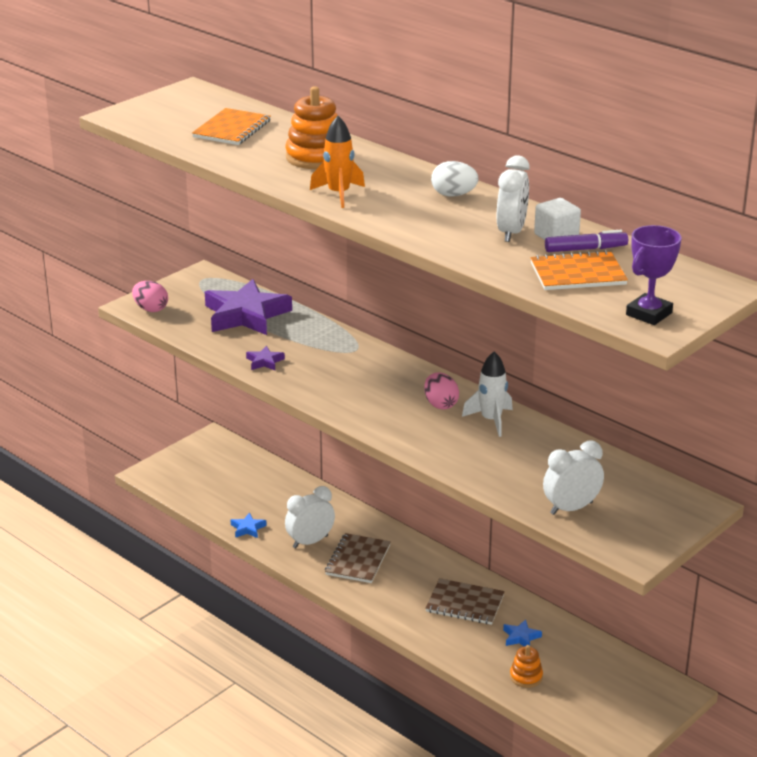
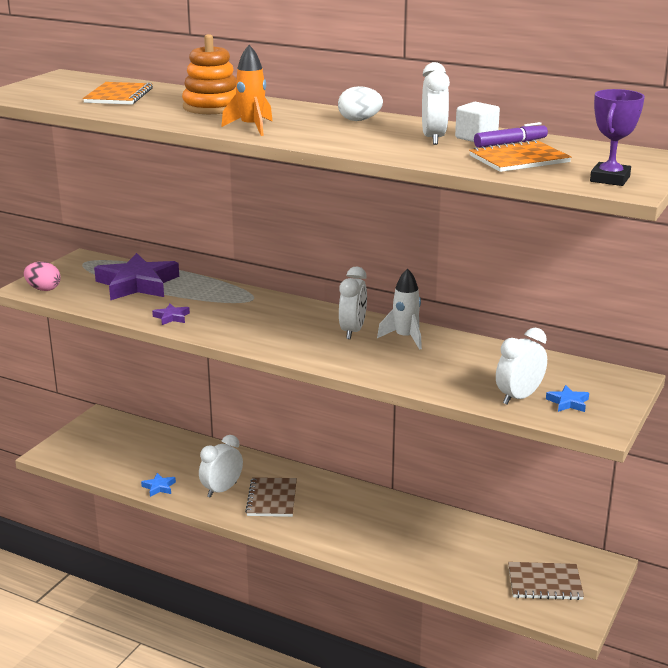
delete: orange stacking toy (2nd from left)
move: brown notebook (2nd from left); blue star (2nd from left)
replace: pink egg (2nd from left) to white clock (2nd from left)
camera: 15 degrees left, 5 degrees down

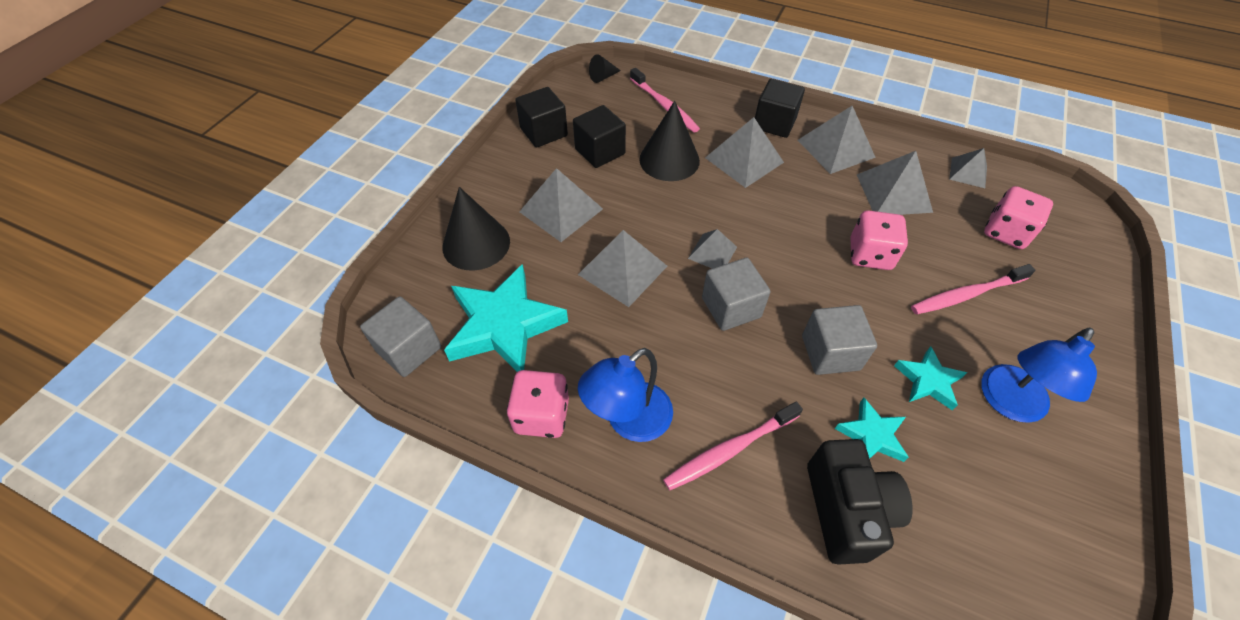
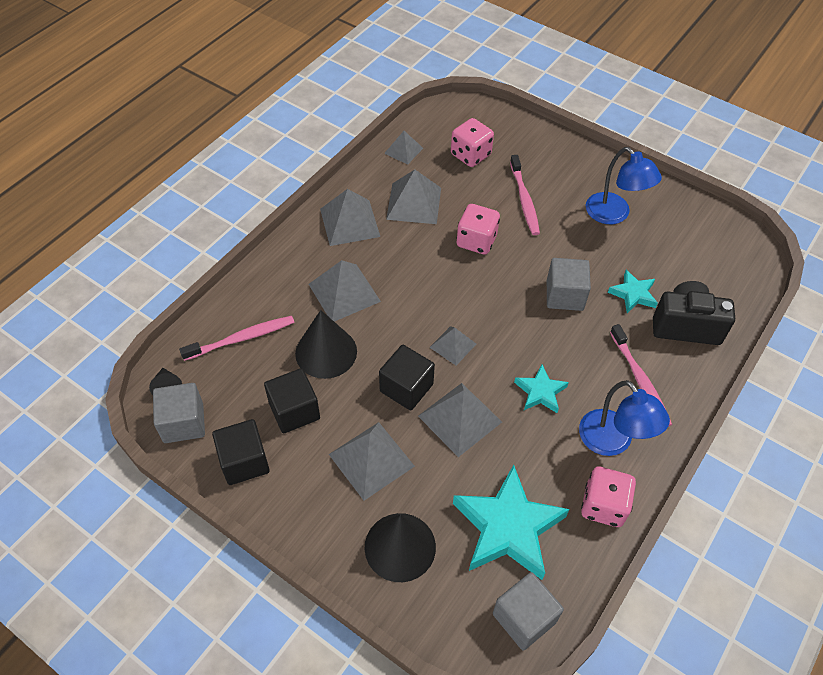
move: grey cube (2nd from left in the first image) to grey cube (1st from left); black cube (3rd from left); turquoise star (3rd from left in the first image) to turquoise star (2nd from left)
camera: 80 degrees left, 0 degrees up

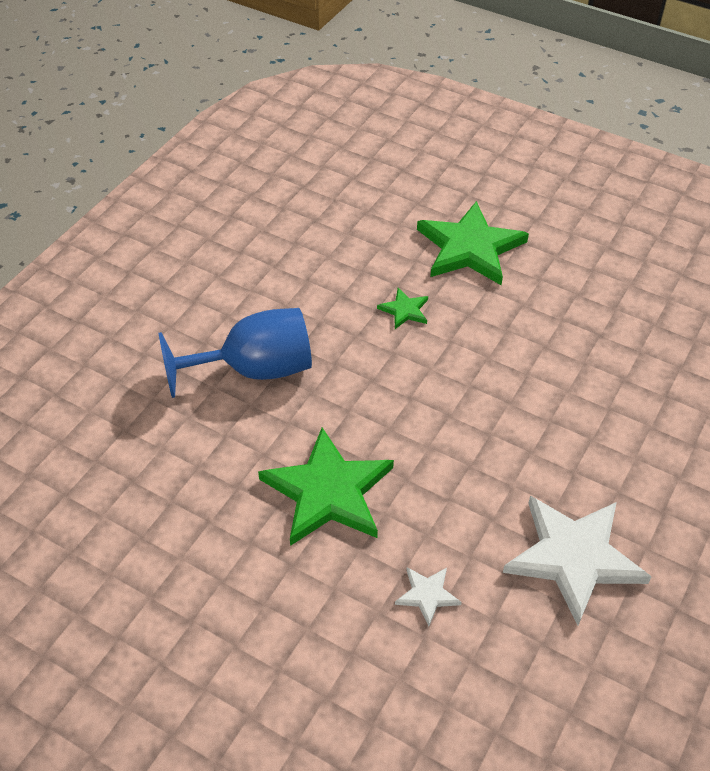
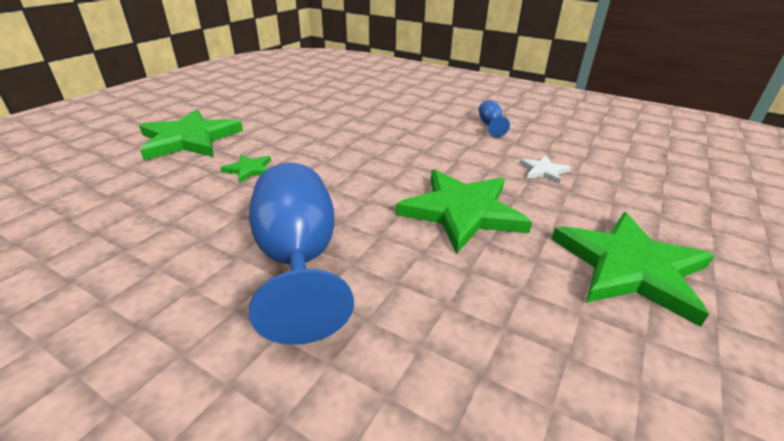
insert: green star (4th from left)
replace: white star (2nd from left) to blue goblet (2nd from left)
camera: 90 degrees left, 15 degrees down

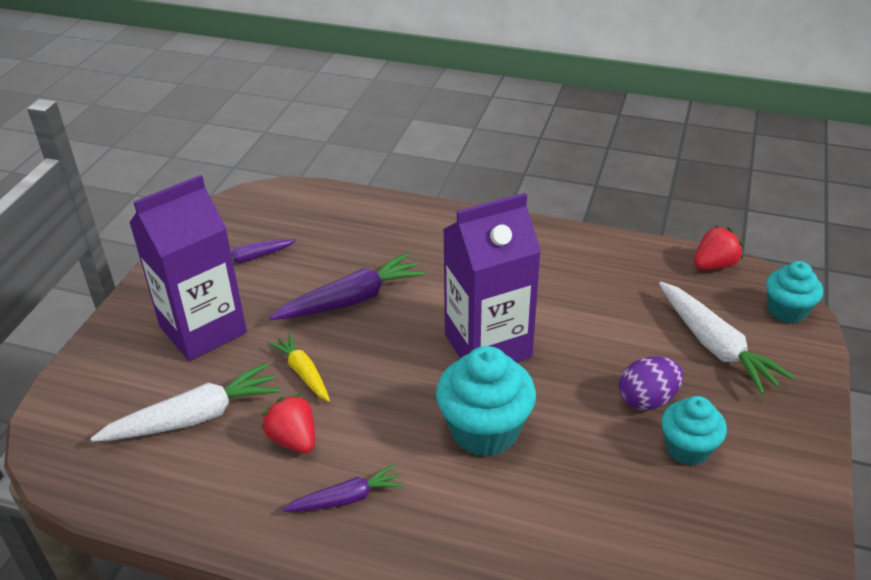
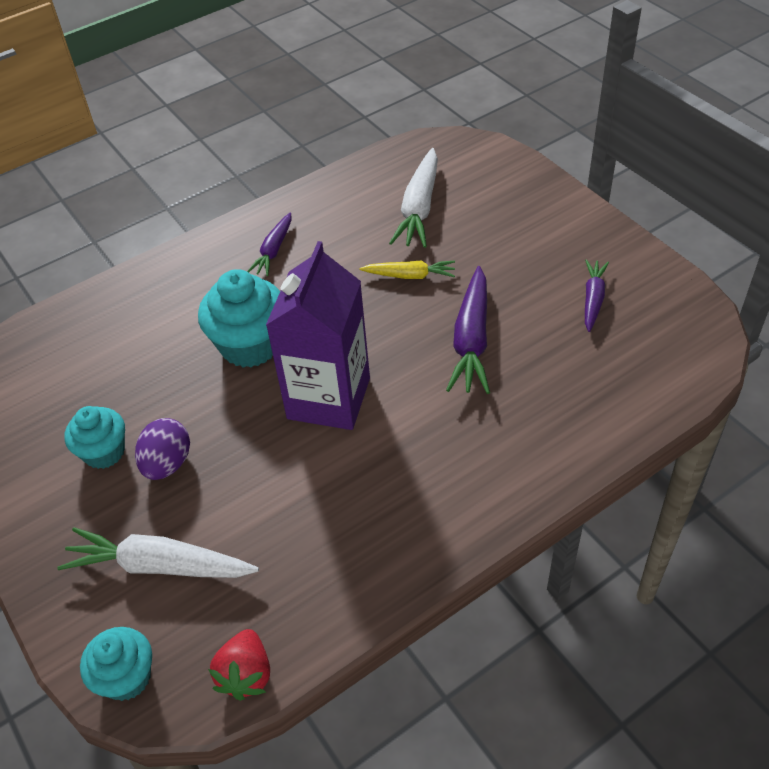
delete: purple carton (1st from left); red strawberry (1st from left)
camera: 130 degrees right, 10 degrees up

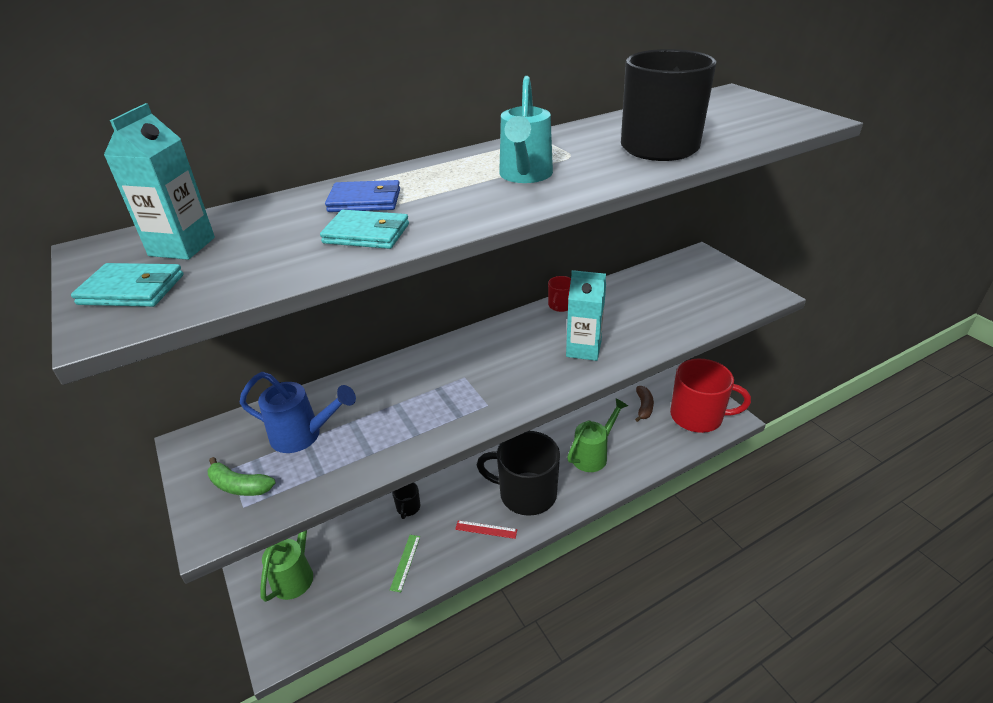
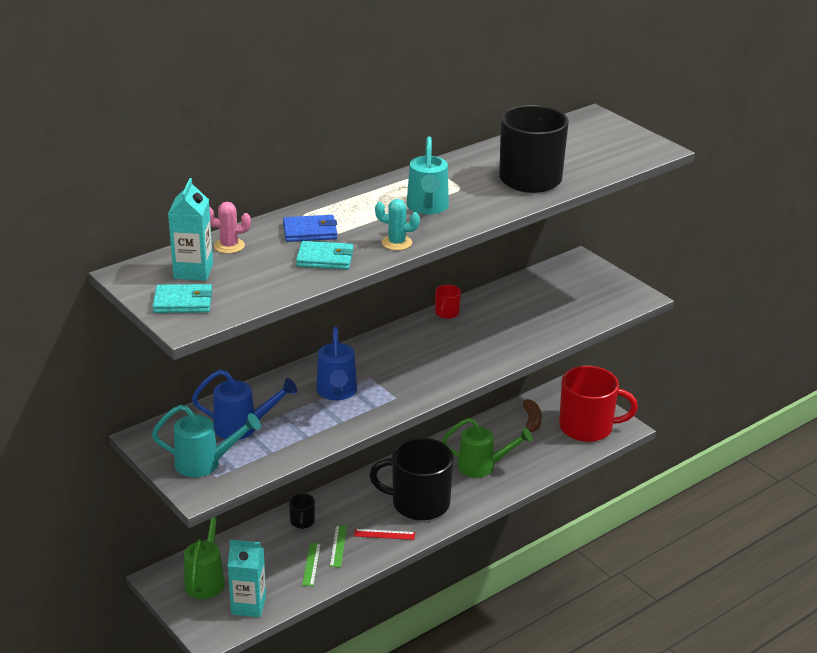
insert: pink cactus; blue watering can (2nd from left); green ruler (2nd from left); turquoise cactus
move: turquoise carton (2nd from left)
replace: green banana to turquoise watering can (1st from left)
rotate: green watering can (2nd from left) 60 degrees clockwise
camera: 10 degrees left, 5 degrees down

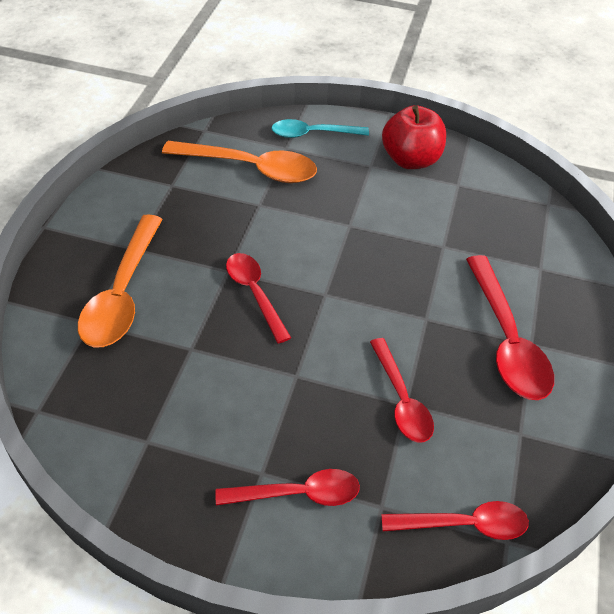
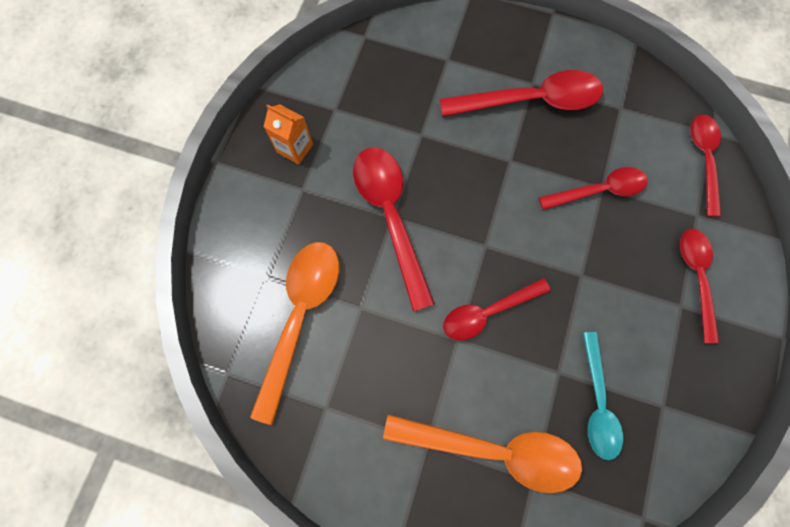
insert: red spoon (1st from left)
move: turquoise spoon
replace: red apple to orange carton
camera: 85 degrees left, 25 degrees up

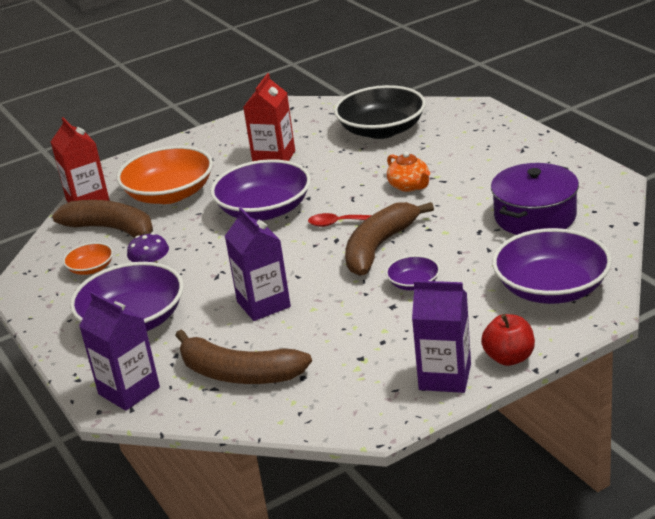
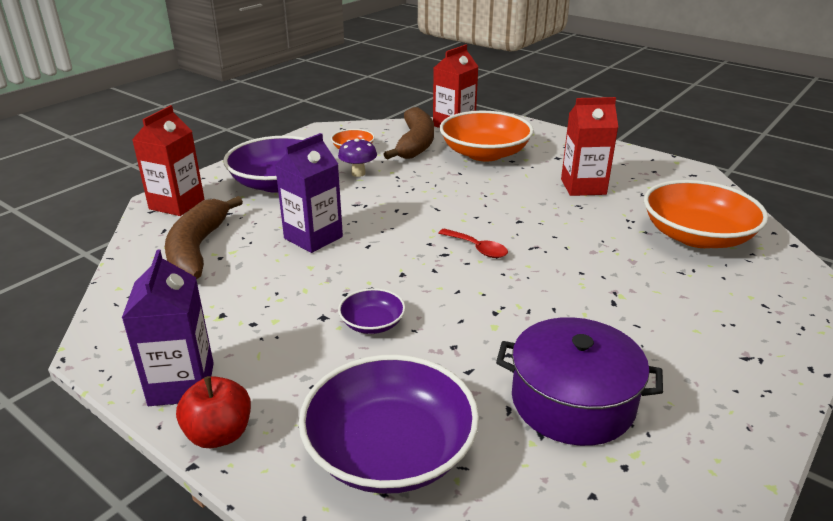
delete: purple bowl (2nd from left); brown banana (3rd from left); orange teapot
recolor: purple carton (1st from left) to red carton (1st from left); black bowl to orange bowl (3rd from left)
rotate: red spoon 150 degrees clockwise
camera: 65 degrees right, 0 degrees up

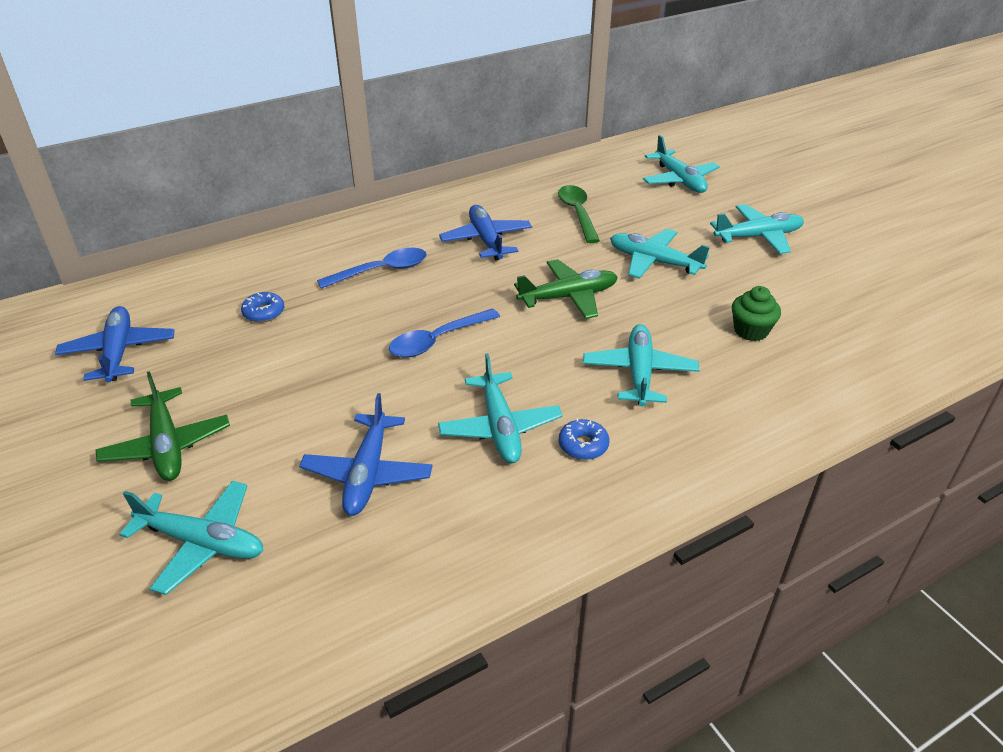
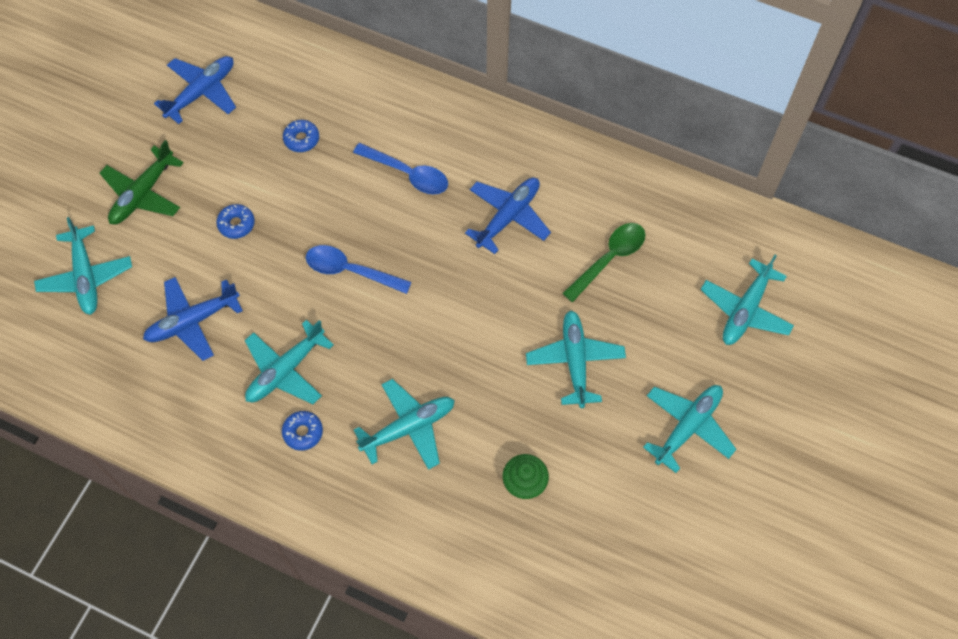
delete: green plane (2nd from left)
insert: blue donut (1st from left)
rotate: turquoise plane (6th from left in the first image) 90 degrees counterclockwise
camera: 55 degrees right, 25 degrees up

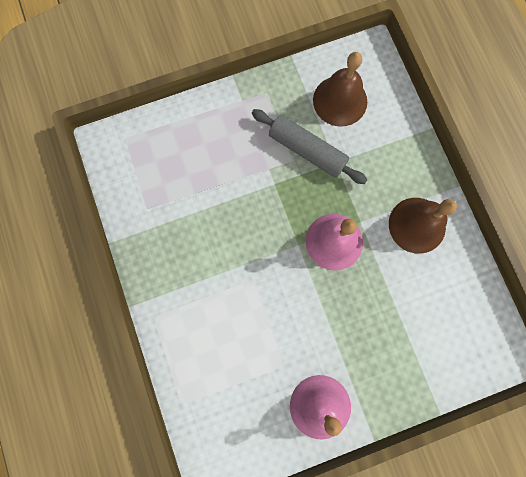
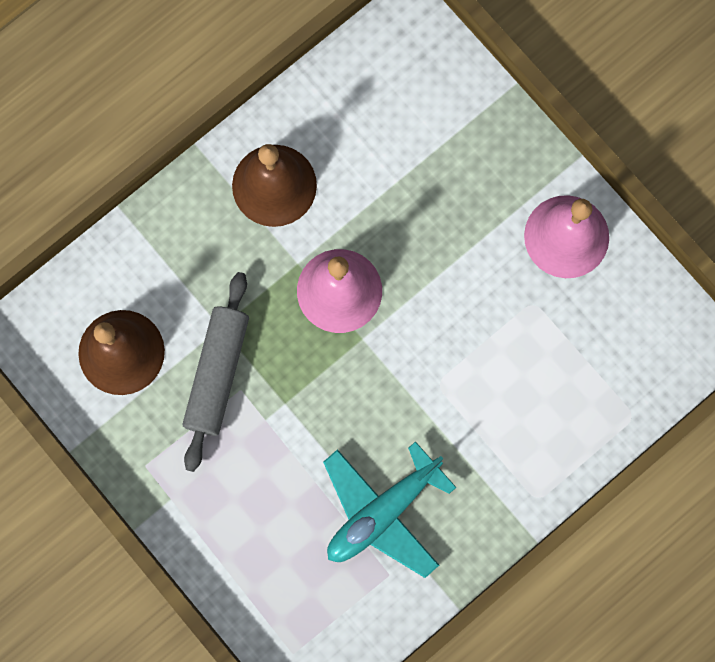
insert: turquoise plane
camera: 110 degrees left, 0 degrees up

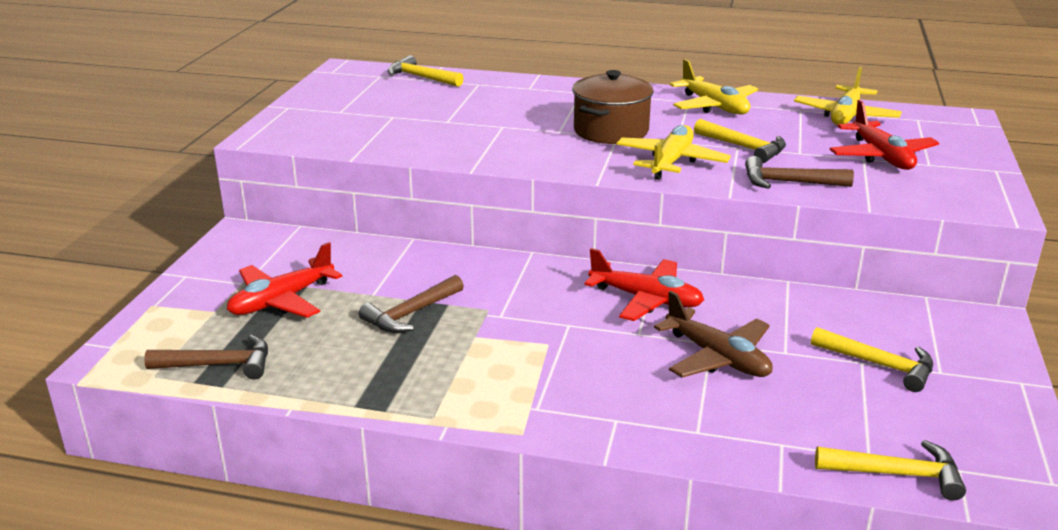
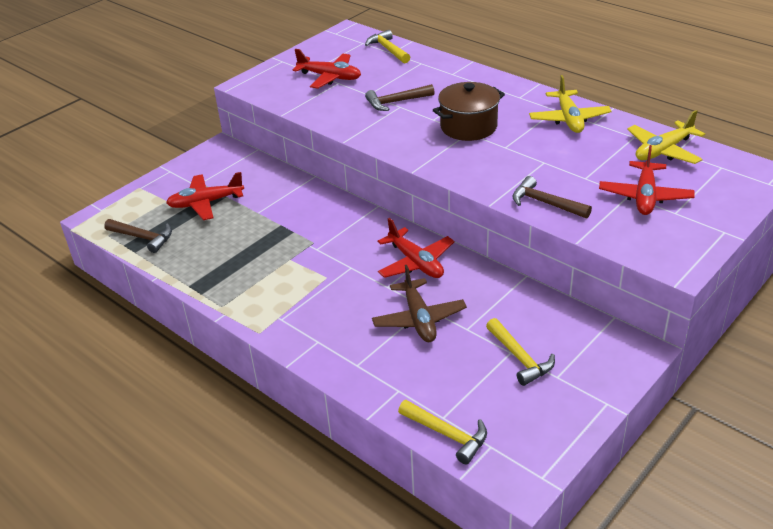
delete: yellow plane (1st from left); yellow hammer (2nd from left)
insert: red plane (2nd from left)
move: brown hammer (2nd from left)
camera: 30 degrees right, 10 degrees up

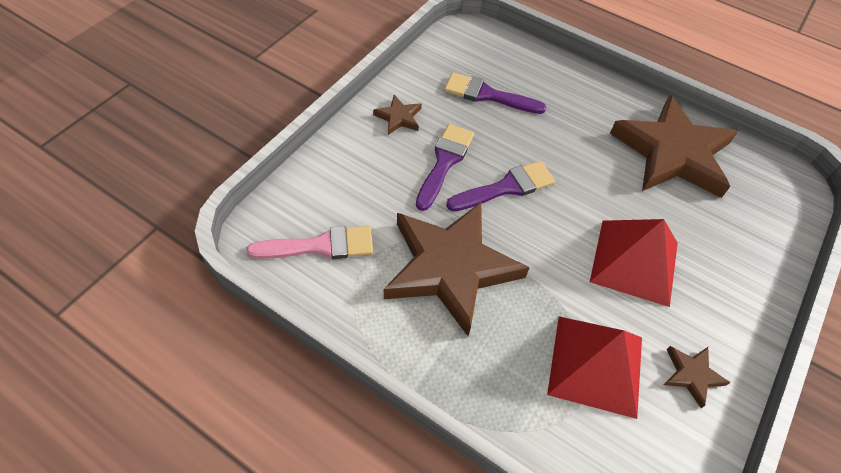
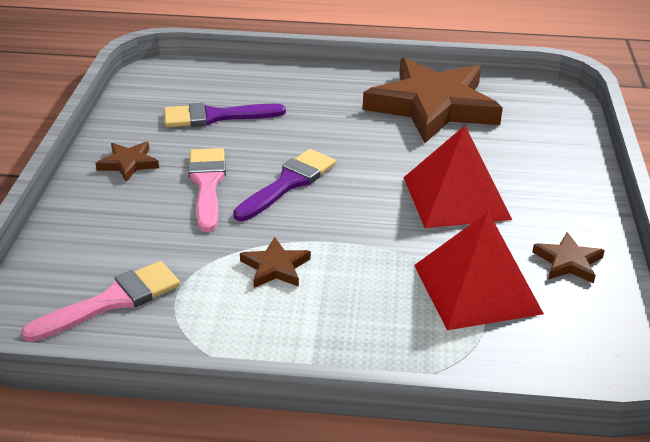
recolor: purple brush (1st from left) to pink brush (2nd from left)
resize: brown star (2nd from left) x0.41
camera: 25 degrees left, 20 degrees down

